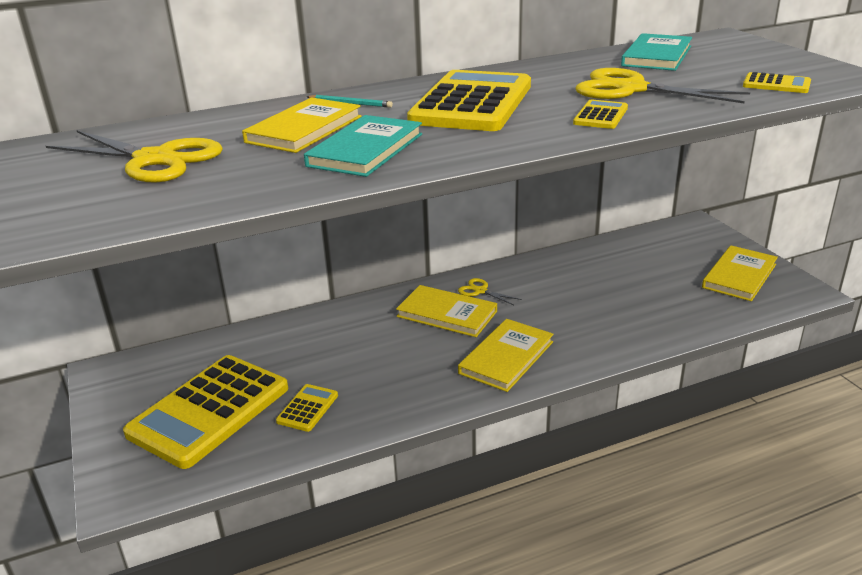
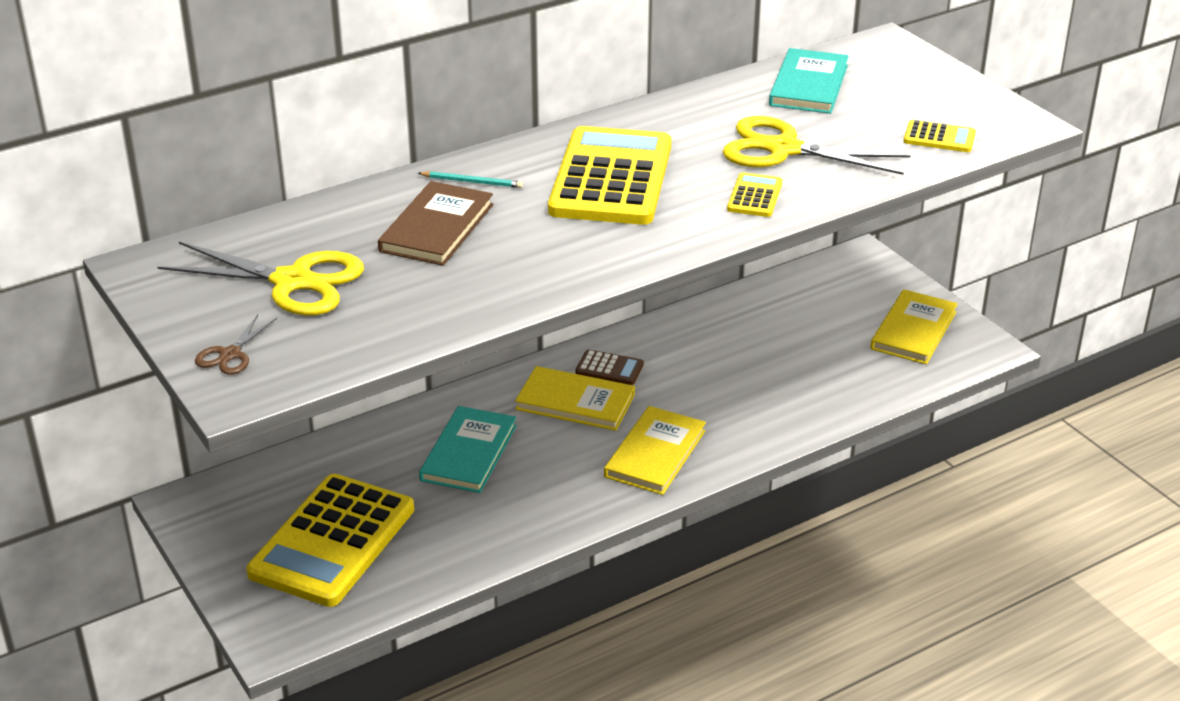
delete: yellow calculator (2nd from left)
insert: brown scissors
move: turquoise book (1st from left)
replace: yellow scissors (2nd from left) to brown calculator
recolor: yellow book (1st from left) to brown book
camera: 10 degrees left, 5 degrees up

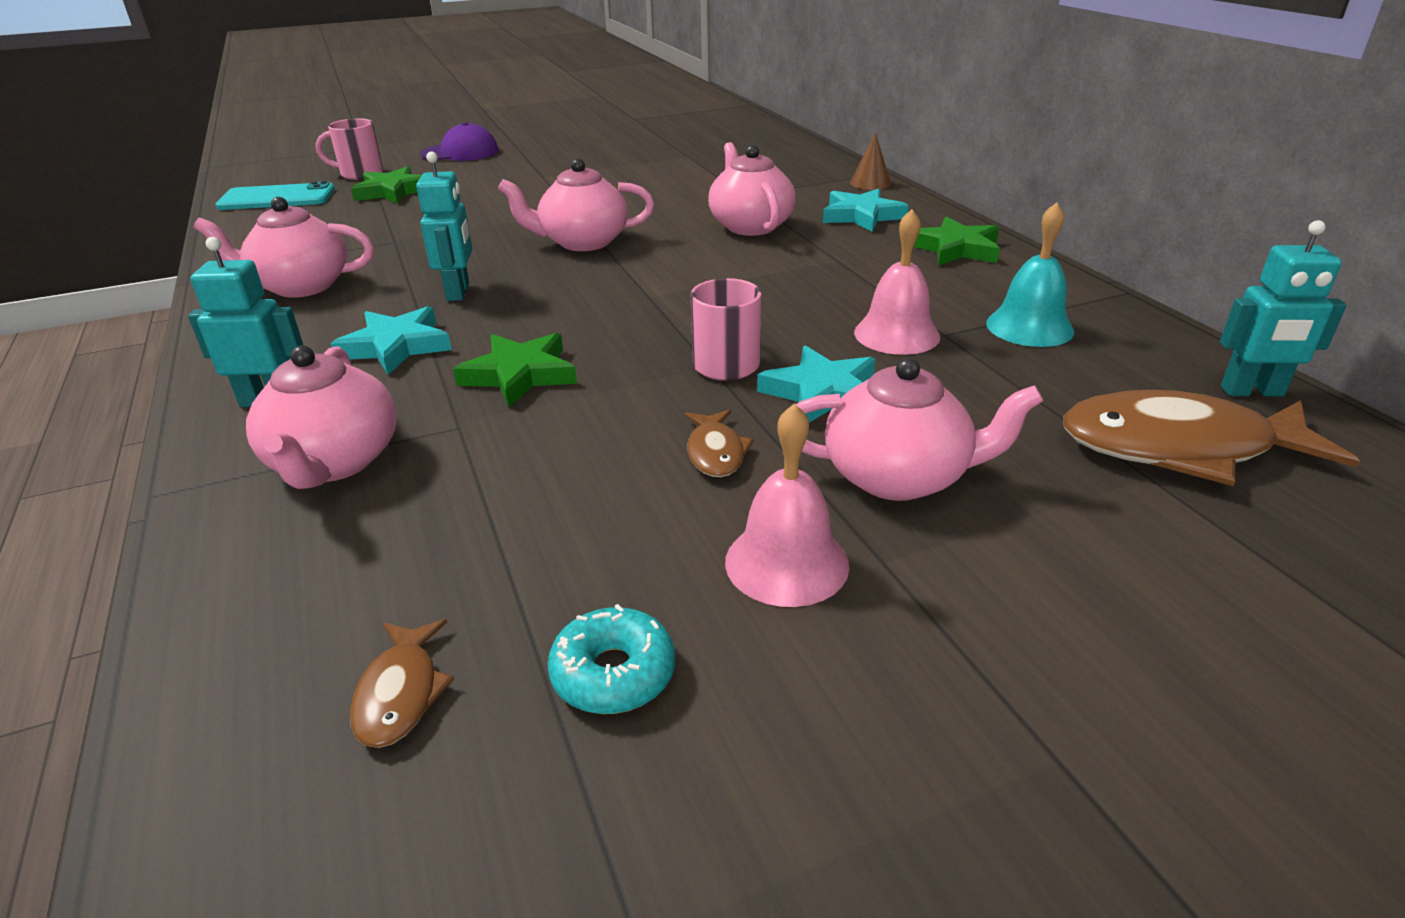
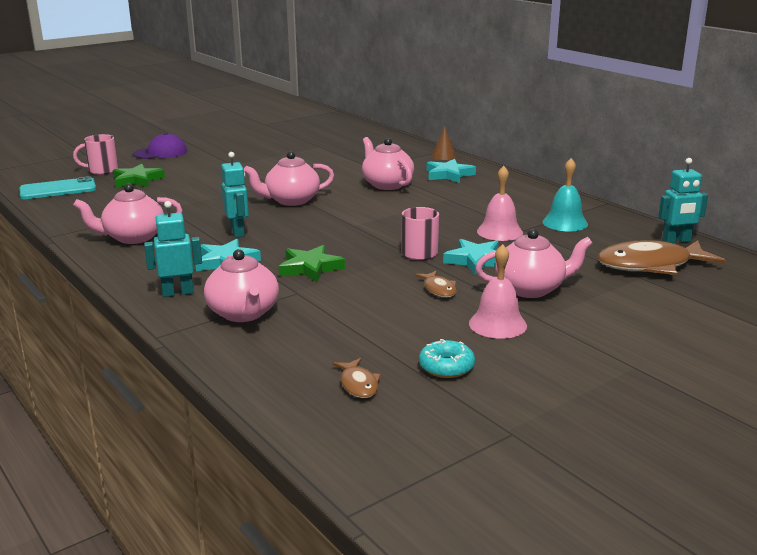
delete: green star (3rd from left)
camera: 15 degrees left, 10 degrees down

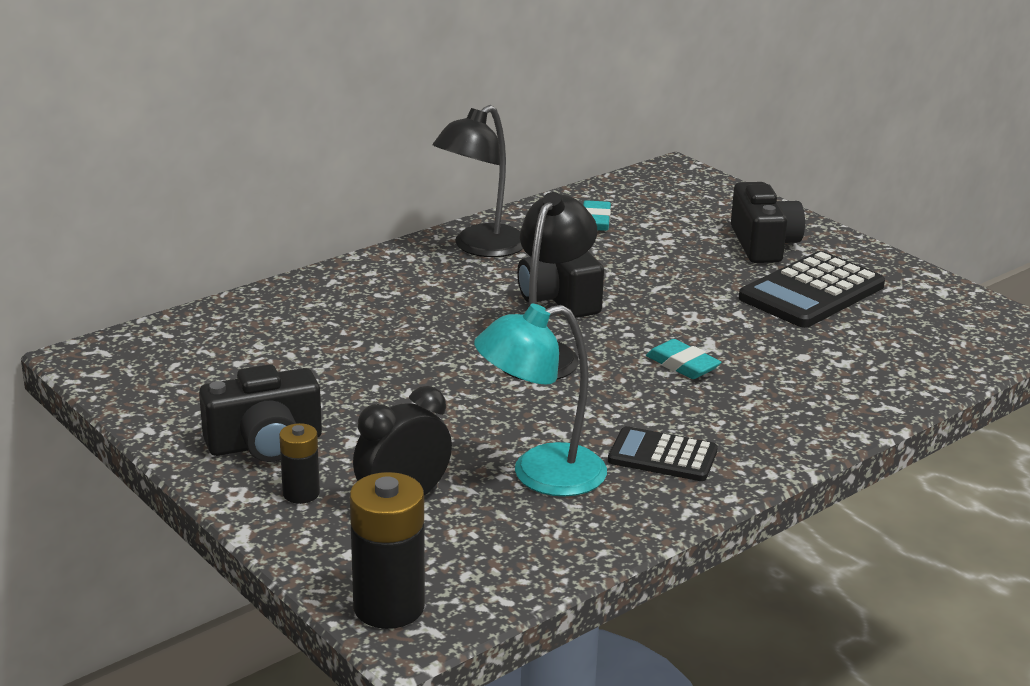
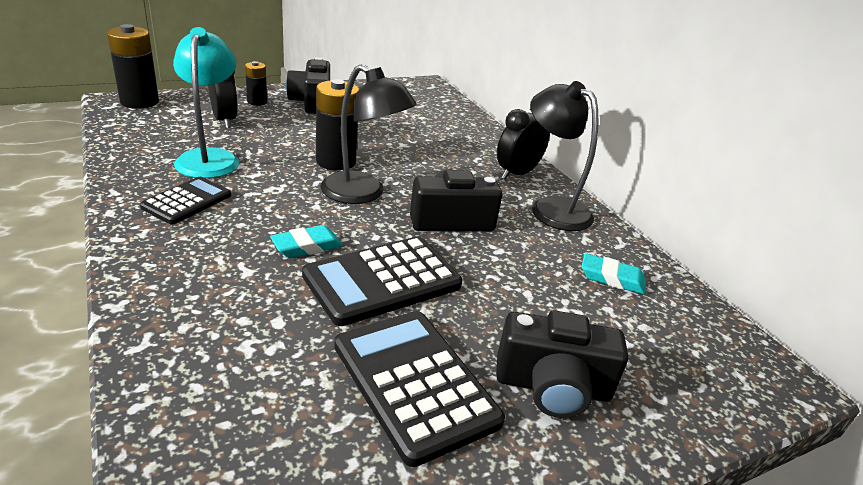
insert: black calculator (2nd from left); black battery (3rd from left); black clock (2nd from left)
camera: 100 degrees right, 5 degrees up

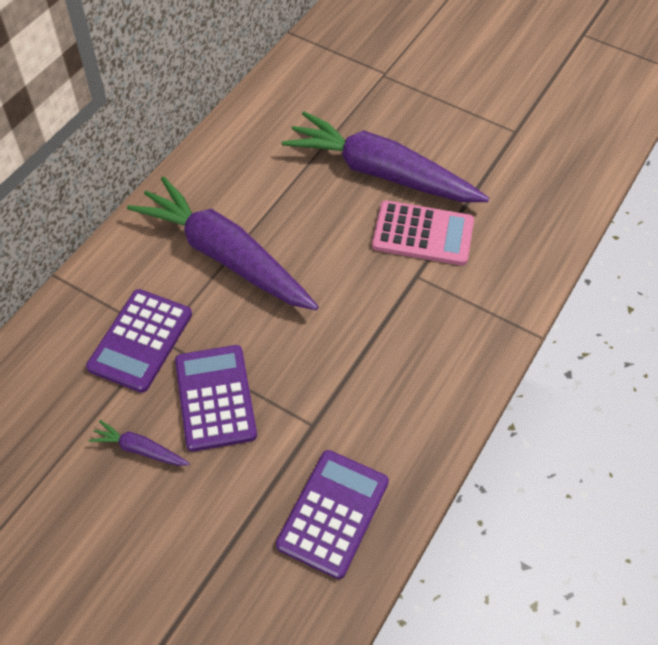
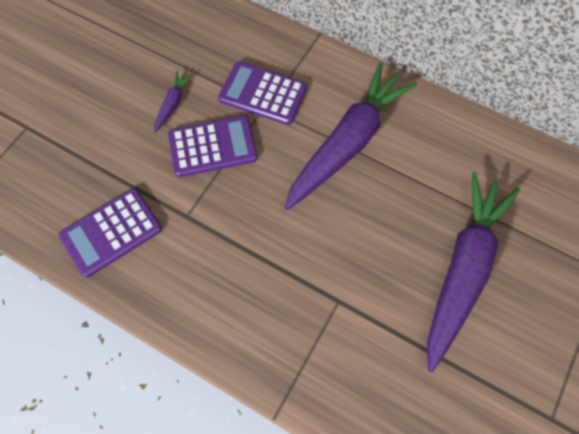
delete: pink calculator
rotate: purple calculator (3rd from left in the first image) 120 degrees clockwise
camera: 90 degrees right, 10 degrees up

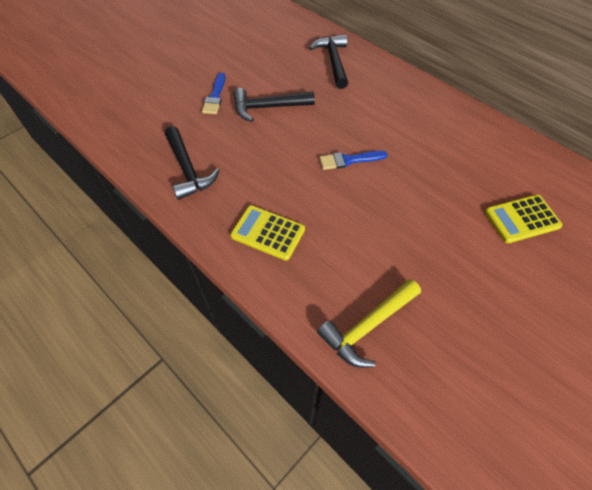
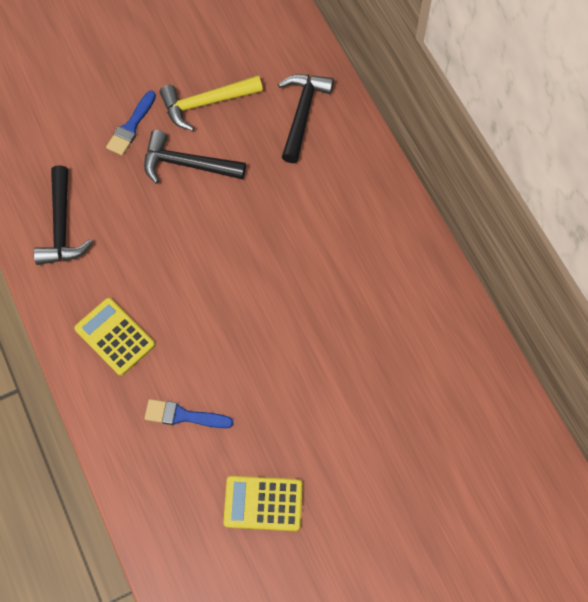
move: yellow hammer; blue brush (2nd from left); yellow calculator (2nd from left)
camera: 20 degrees right, 10 degrees up

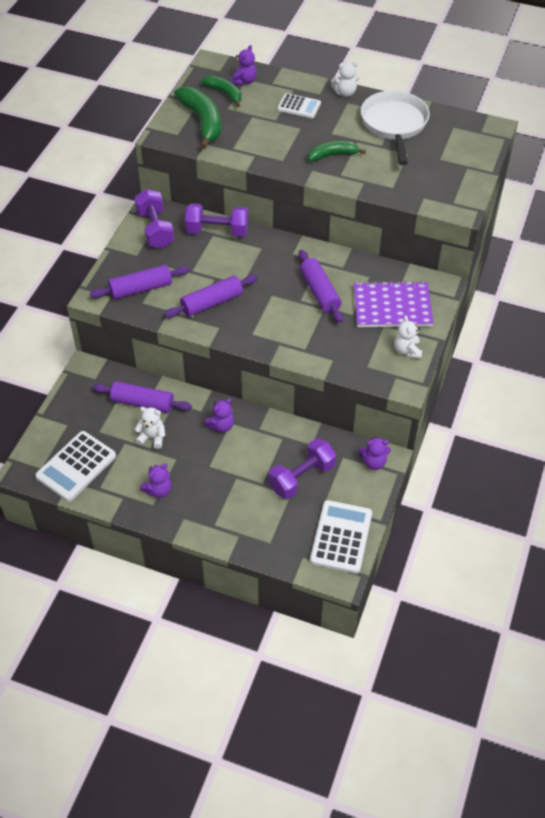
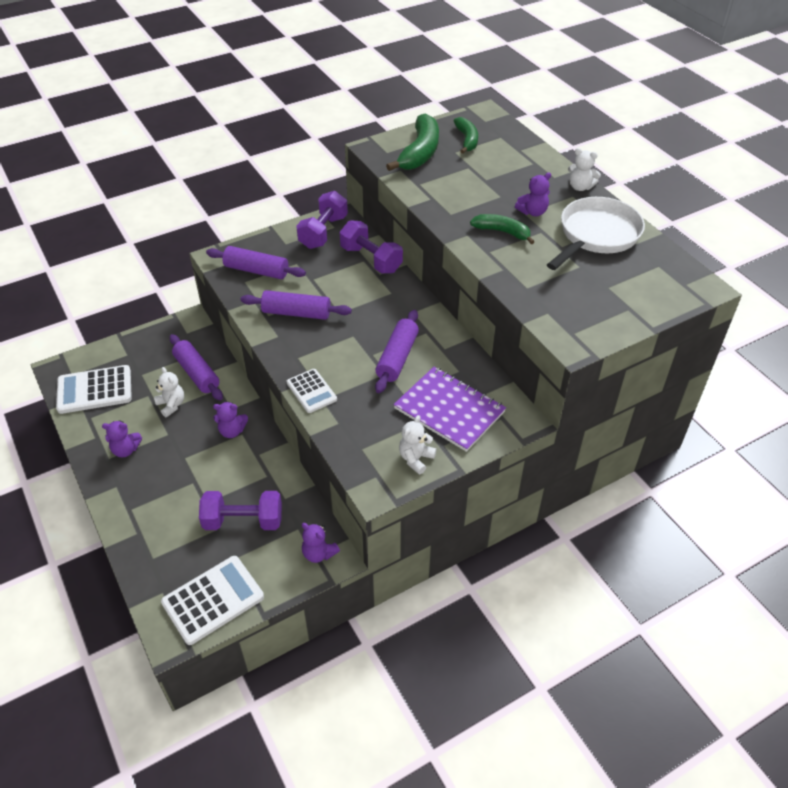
move: purple teddy bear (3rd from left in the first image) to purple teddy bear (4th from left); white calculator (2nd from left in the first image) to white calculator (3rd from left)
camera: 40 degrees right, 5 degrees down

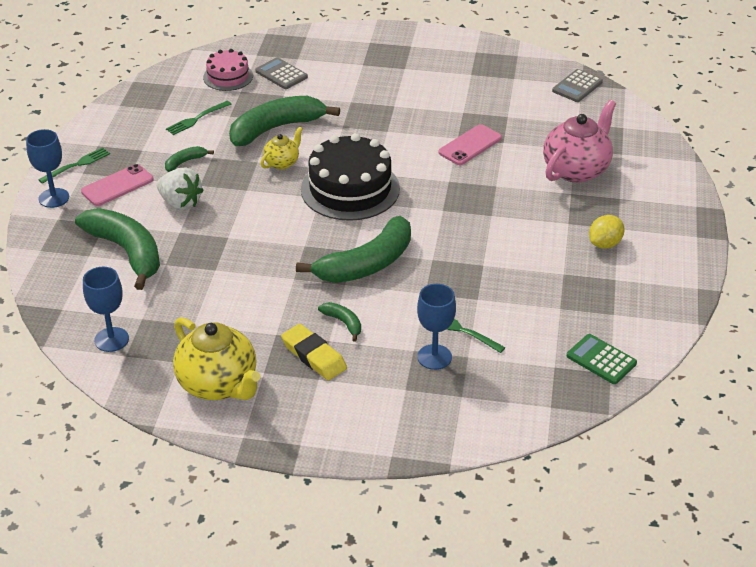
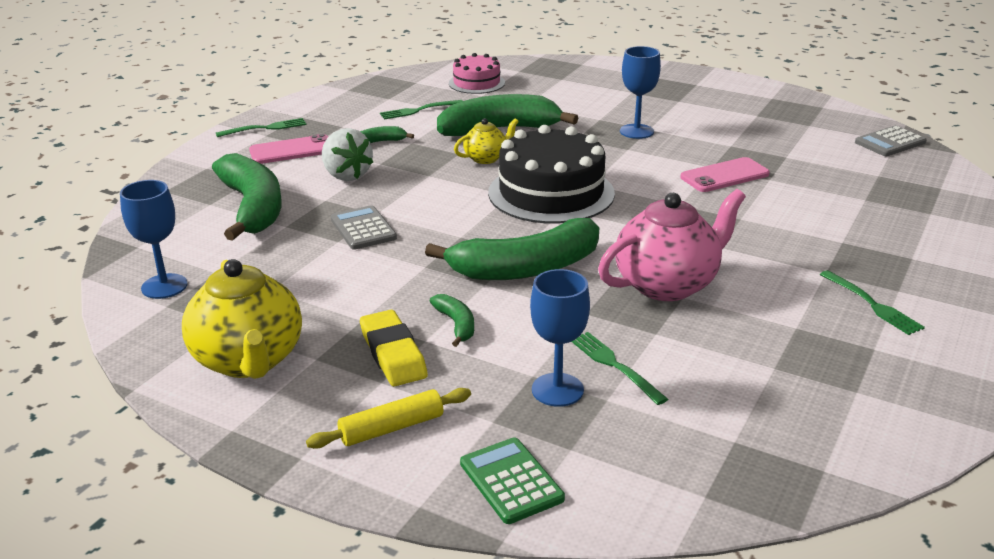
insert: yellow rolling pin
move: blue goblet (1st from left in the first image) to blue goblet (3rd from left); grey calculator (1st from left); pink teapot; green calculator
replace: yellow lemon to green fork (4th from left)
camera: 20 degrees right, 10 degrees down

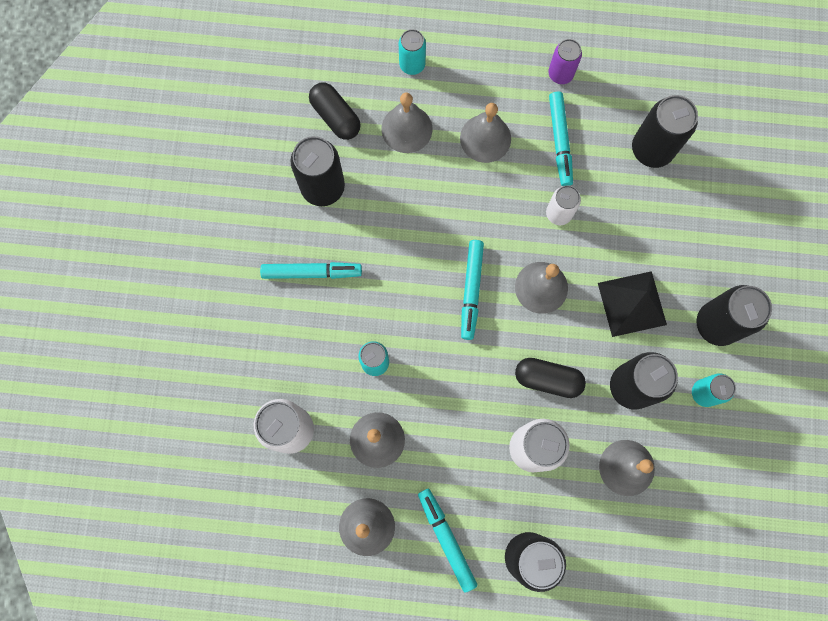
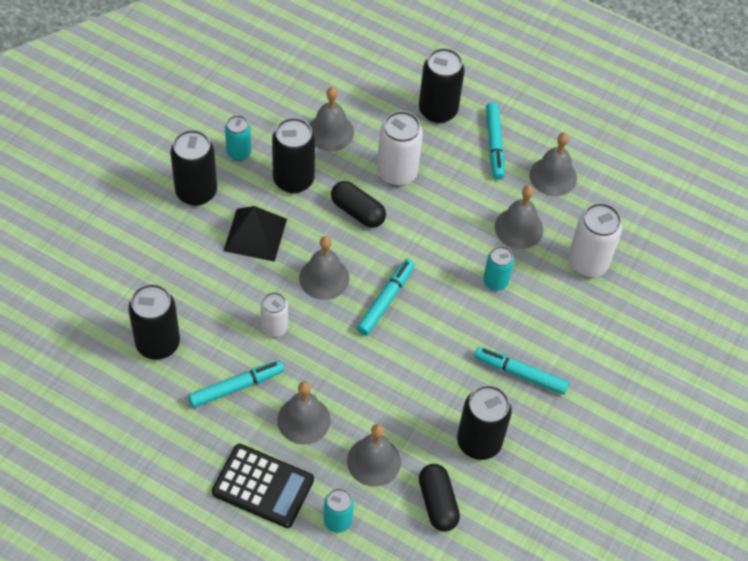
delete: purple can
insert: black calculator
rotate: turquoise marker (4th from left in the first image) 45 degrees clockwise
camera: 160 degrees left, 20 degrees down

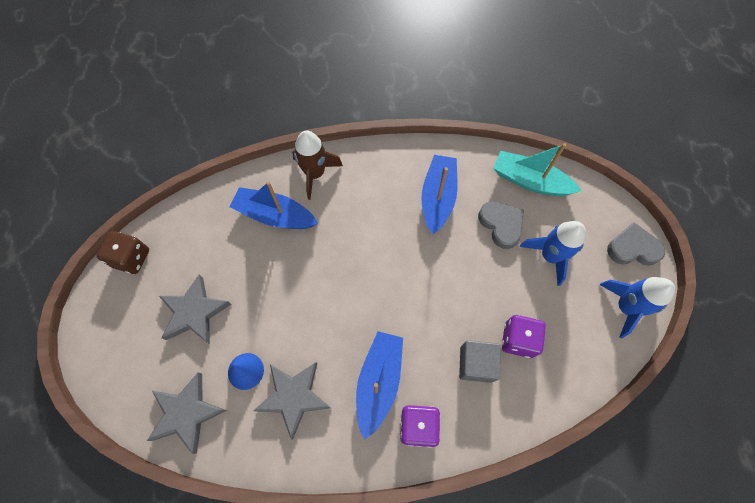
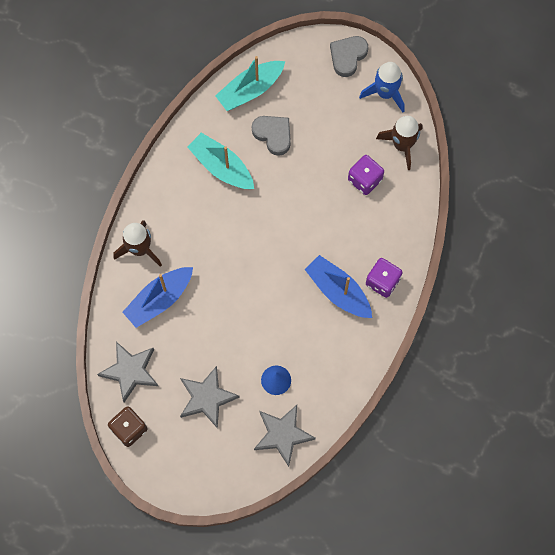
delete: grey cube; blue rocket (1st from left)
insert: brown rocket (2nd from left)
move: grey star (3rd from left in the first image) to grey star (1st from left)
recolor: blue boat (3rd from left) to turquoise boat (1st from left)
rotate: grey heart (1st from left) 45 degrees clockwise
camera: 60 degrees left, 5 degrees up

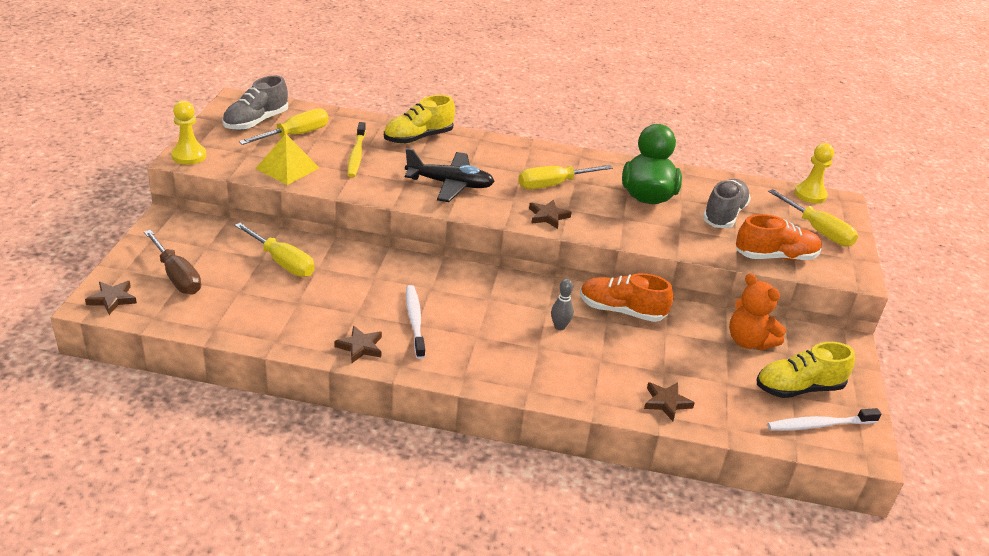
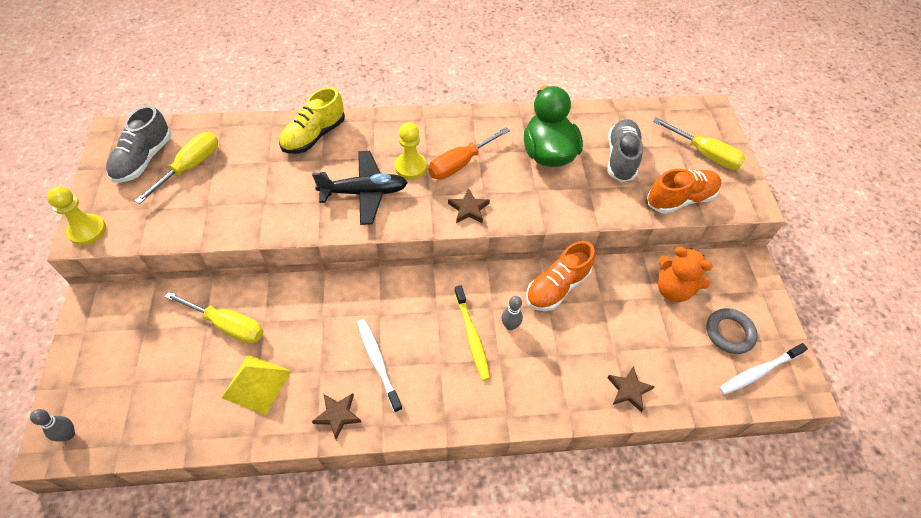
delete: brown screwdriver
move: yellow pyramid; yellow toothbrush; yellow pawn (2nd from left)
replace: brown star (1st from left) to grey bowling pin (1st from left); yellow shoe (2nd from left) to grey ring
recolor: yellow screwdriver (3rd from left) to orange screwdriver
rotate: orange shoe (1st from left) 45 degrees counterclockwise
camera: 15 degrees left, 20 degrees up

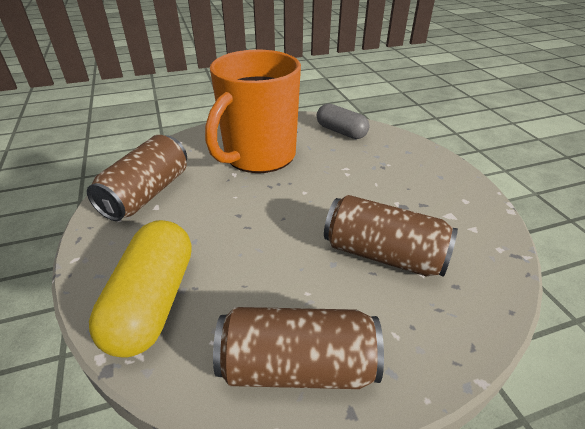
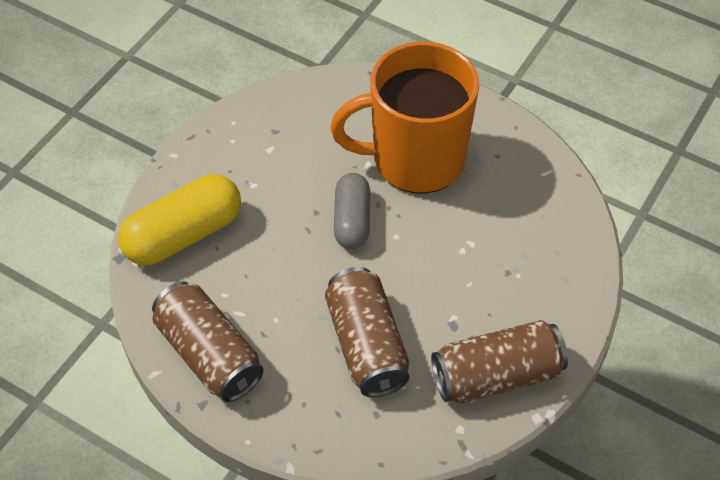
move: brown can (1st from left in the first image) to brown can (3rd from left); grey capsule
camera: 50 degrees right, 15 degrees up

